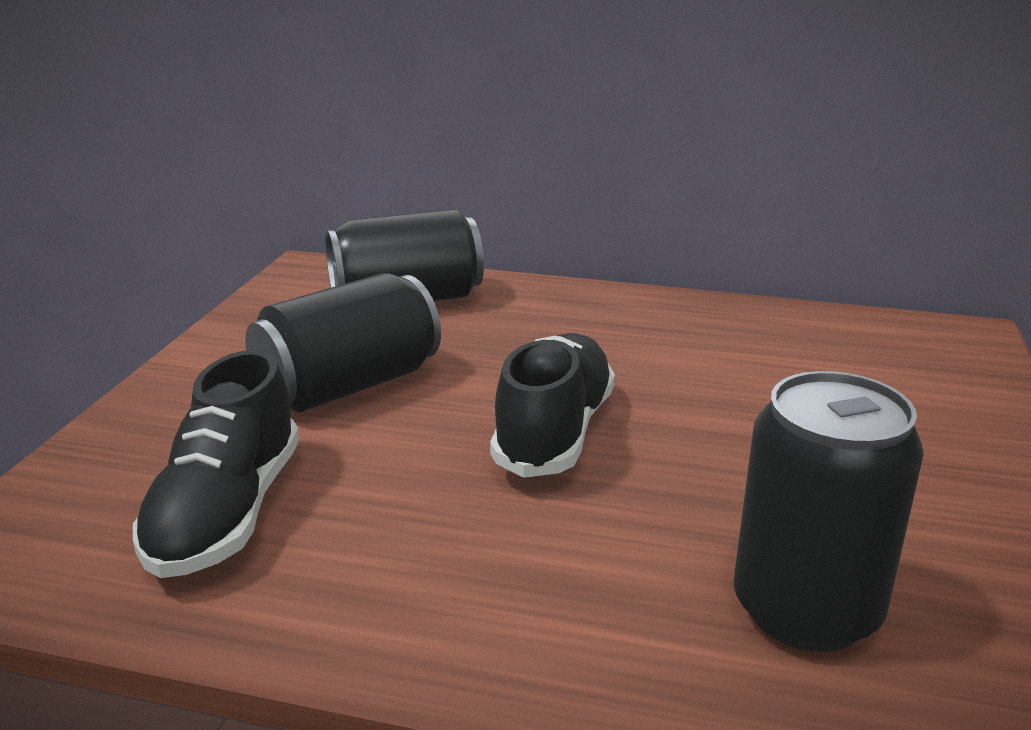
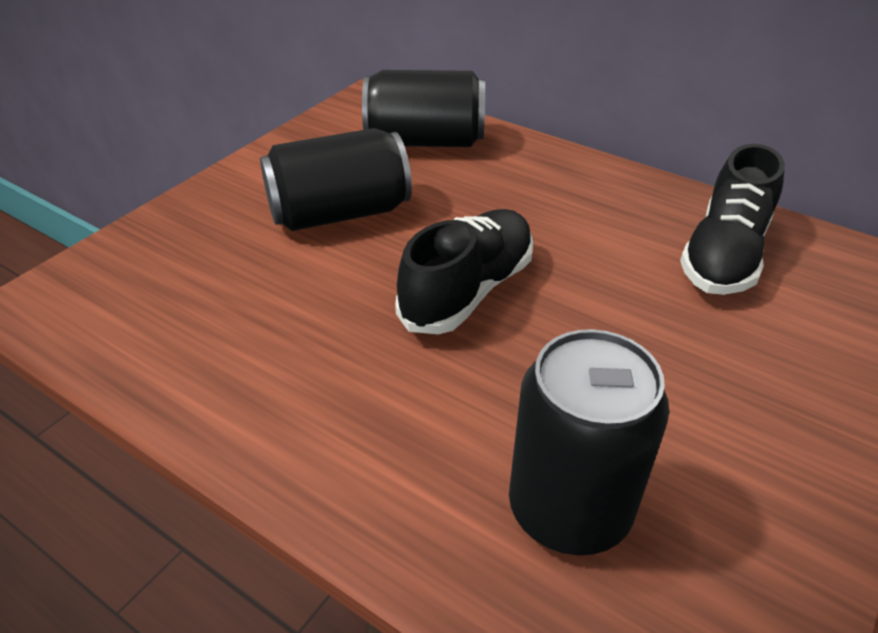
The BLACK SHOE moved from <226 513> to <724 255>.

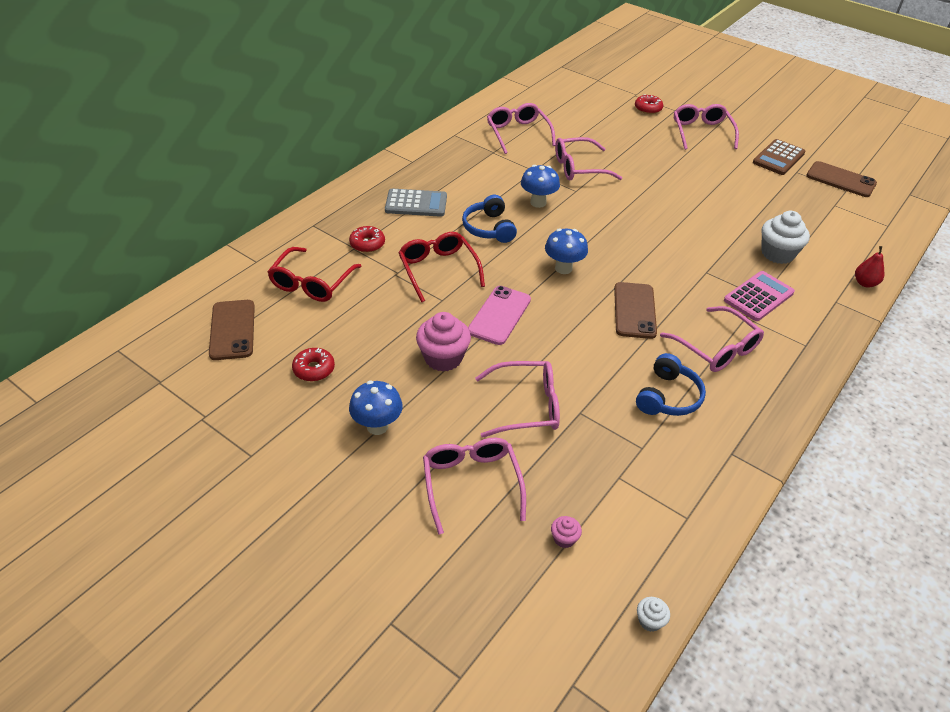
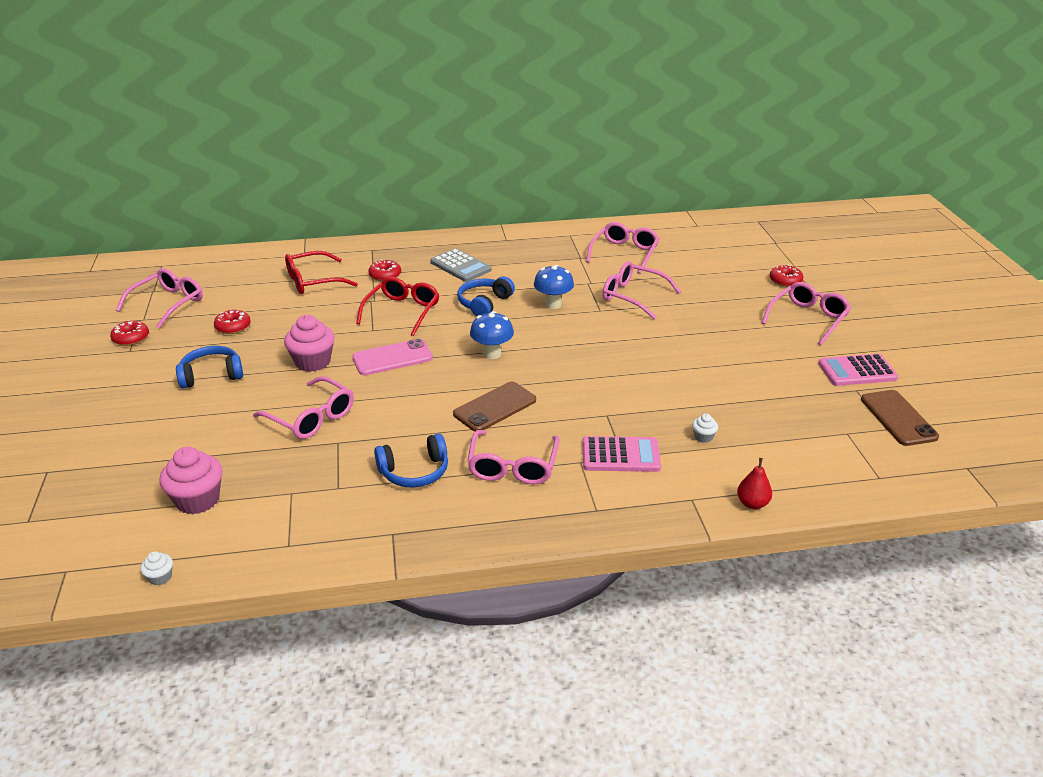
The BROWN PHONE at <232 330> disappeared.
The RED DONUT at <131 338> appeared.
The PINK GLASSES moved from <471 484> to <168 303>.
The BLUE MUSHROOM at <377 426> was replaced by the BLUE HEADPHONES at <211 375>.
The BROWN CALCULATOR at <778 158> became the PINK CALCULATOR at <857 371>.
The PINK CUPCAKE at <564 538> changed to 2.13 times the size.
The WHITE CUPCAKE at <777 253> changed to 0.47 times the size.

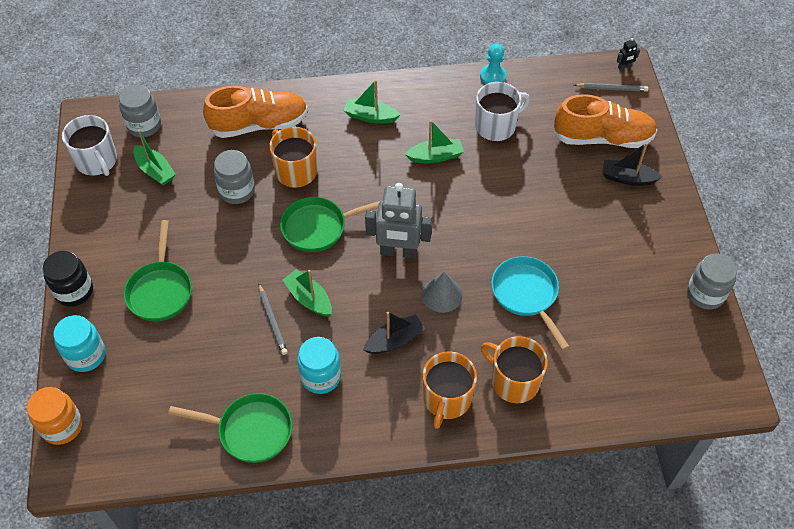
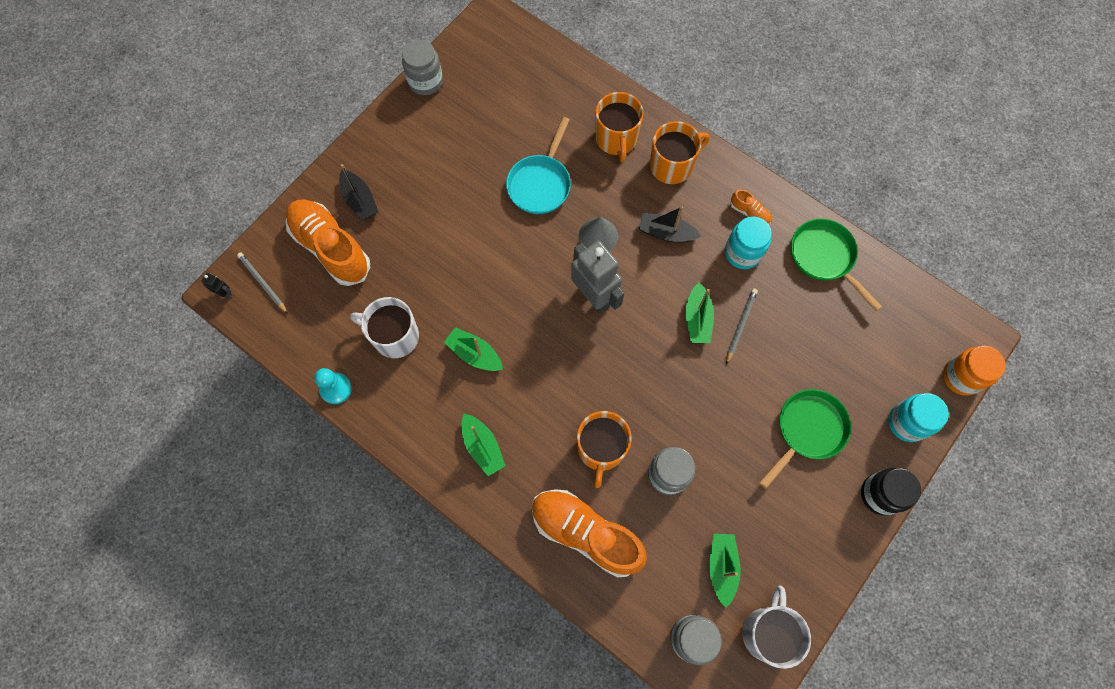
The GREEN PAN at <318 227> disappeared.
The ORANGE SHOE at <749 213> appeared.

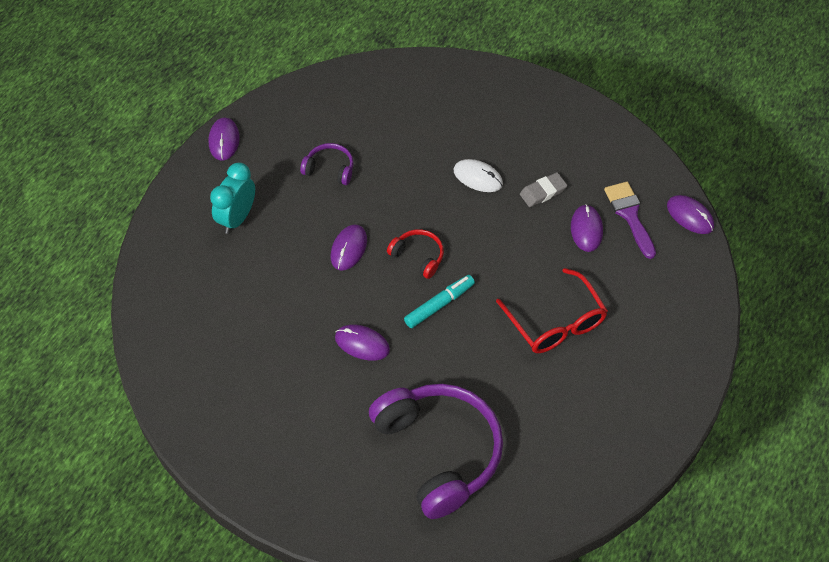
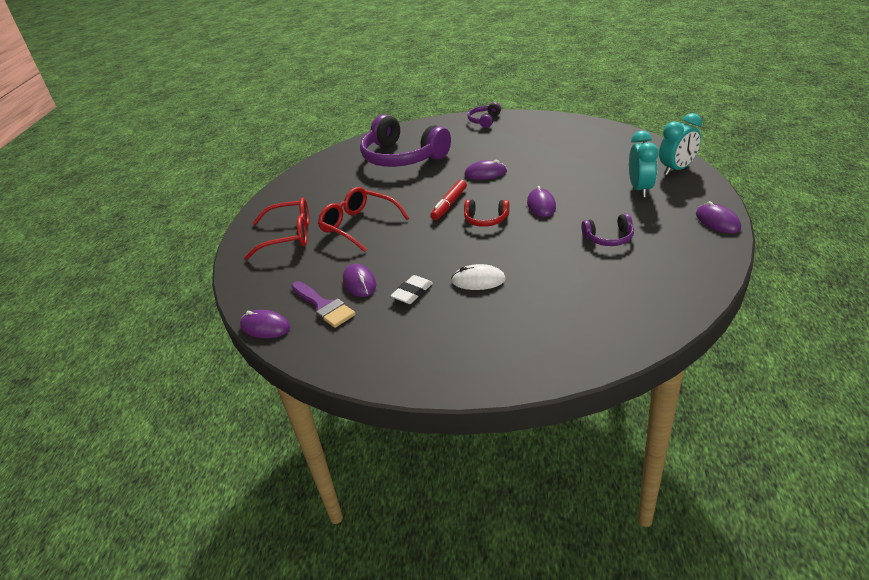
The RED GLASSES at <289 236> appeared.
The PURPLE HEADPHONES at <484 120> appeared.
The TURQUOISE CLOCK at <677 169> appeared.
The TURQUOISE MARKER at <439 304> became the RED MARKER at <449 204>.
The GREY ERASER at <543 192> became the WHITE ERASER at <412 292>.

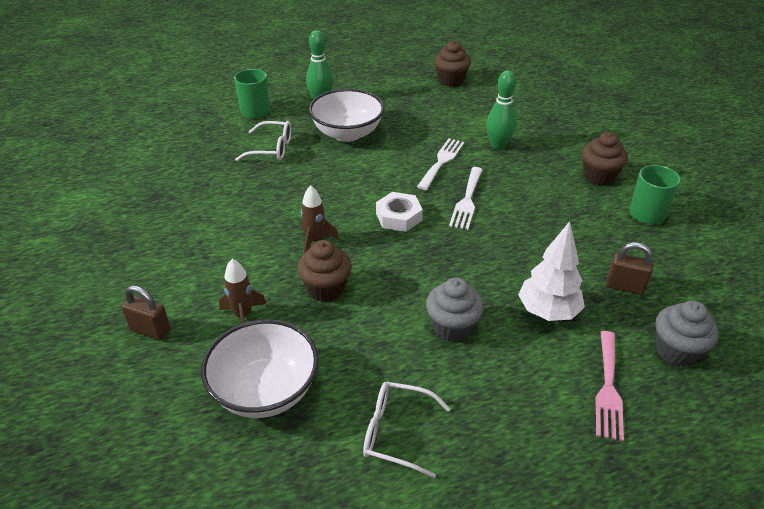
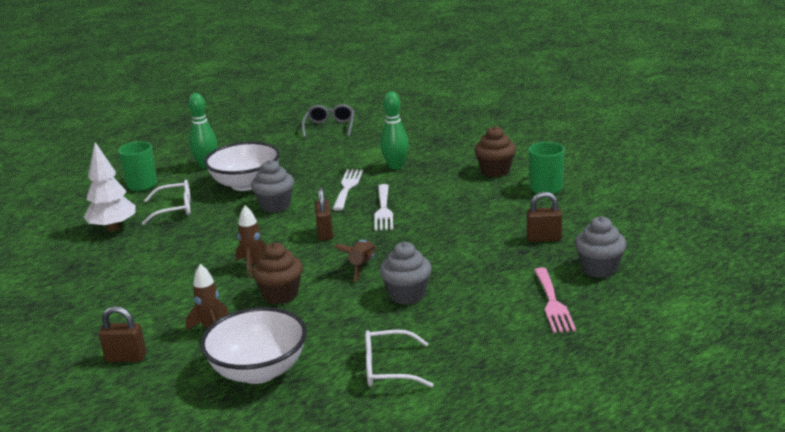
The GREY CUPCAKE at <275 206> appeared.
The BROWN ROCKET at <362 266> appeared.
The WHITE TREE moved from <548 312> to <113 228>.
The WHITE NUT at <398 217> was replaced by the BROWN PADLOCK at <325 233>.
The BROWN CUPCAKE at <451 80> was replaced by the GREY GLASSES at <329 127>.

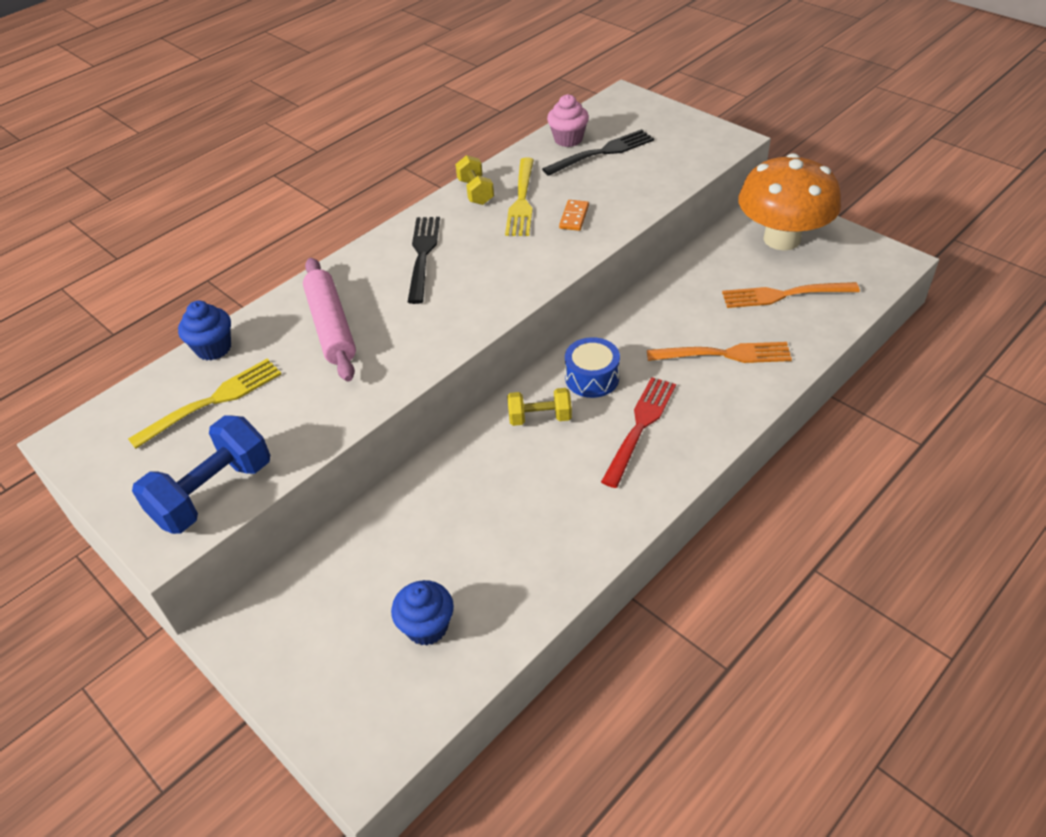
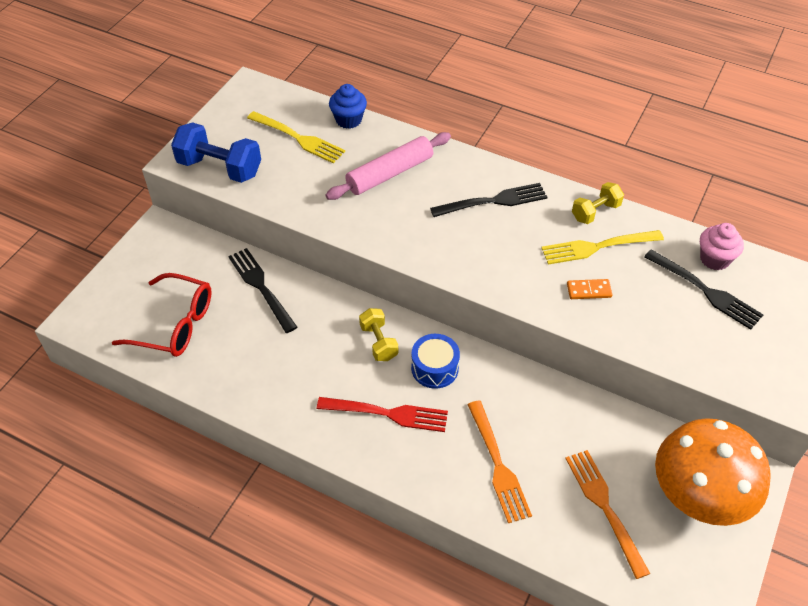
The BLACK FORK at <261 287> appeared.
The BLUE CUPCAKE at <427 627> was replaced by the RED GLASSES at <174 324>.

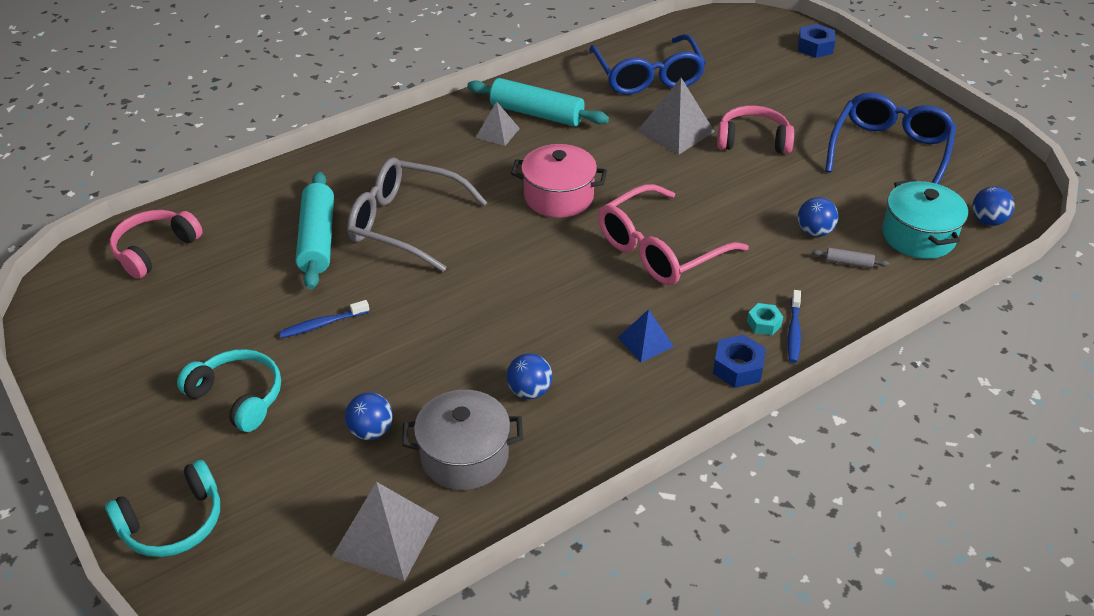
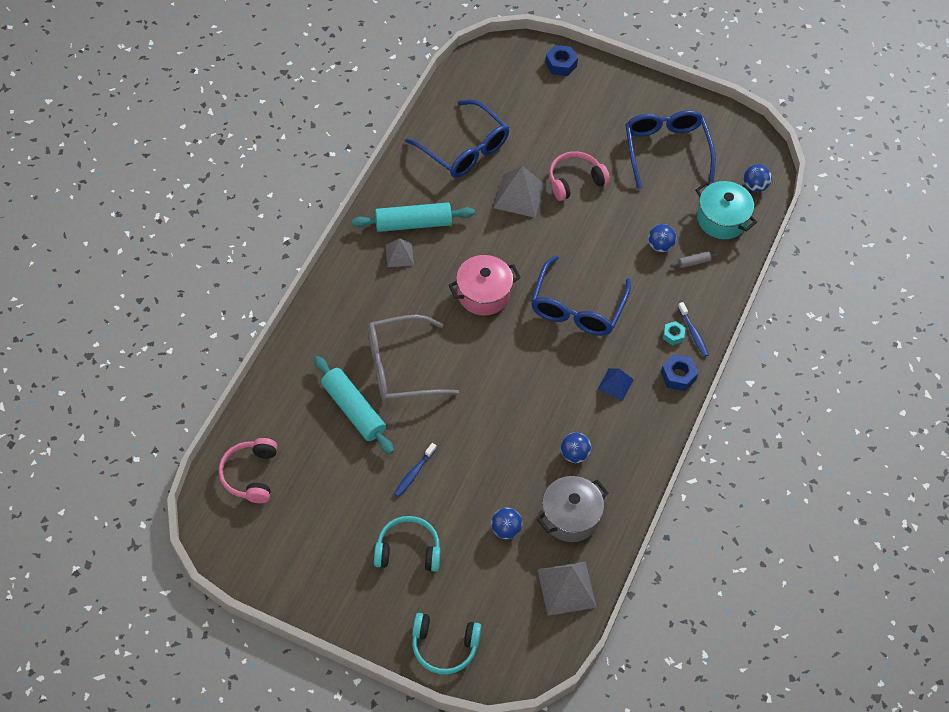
The PINK GLASSES at <659 249> became the BLUE GLASSES at <577 307>.
The TURQUOISE HEADPHONES at <173 522> turned 75 degrees clockwise.

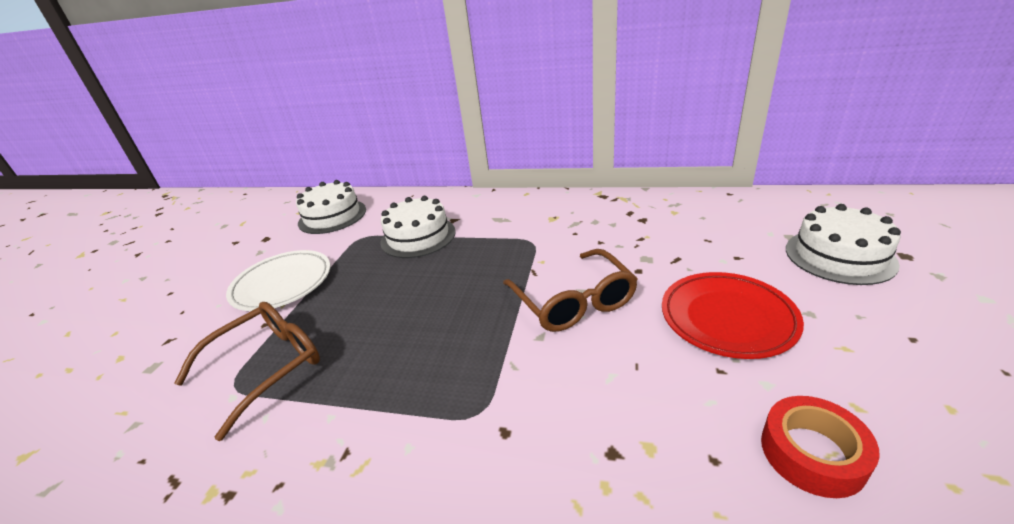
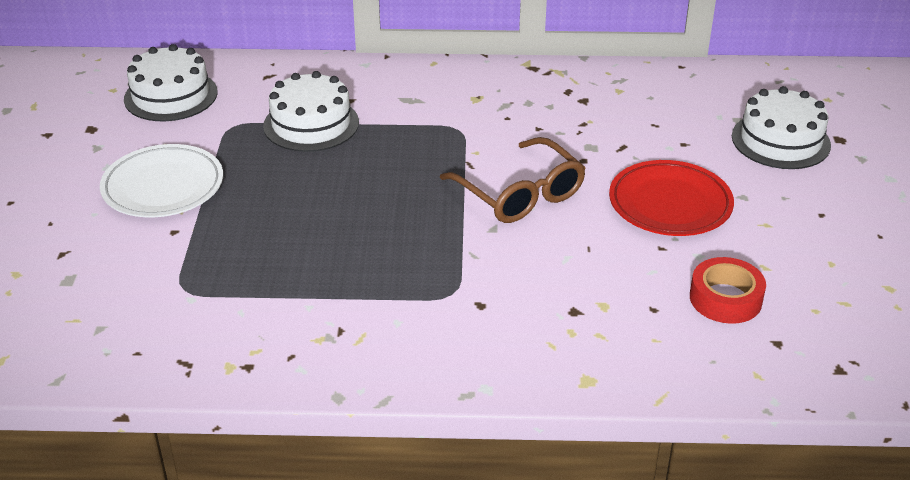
The BROWN GLASSES at <266 367> disappeared.

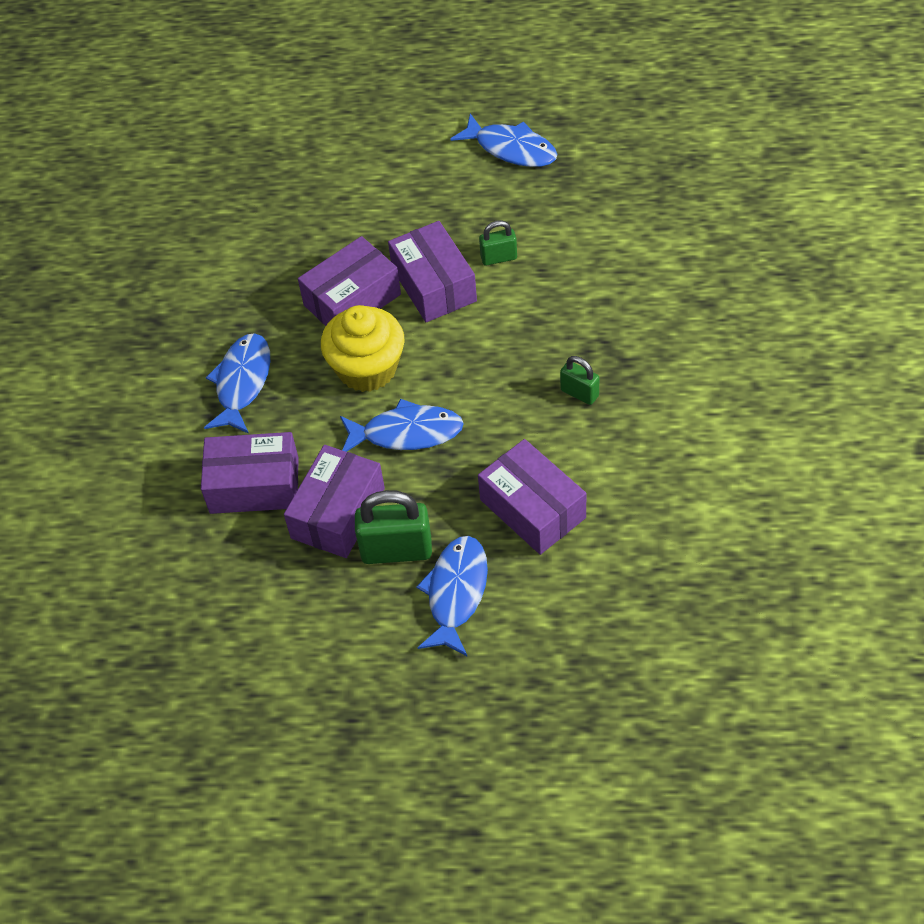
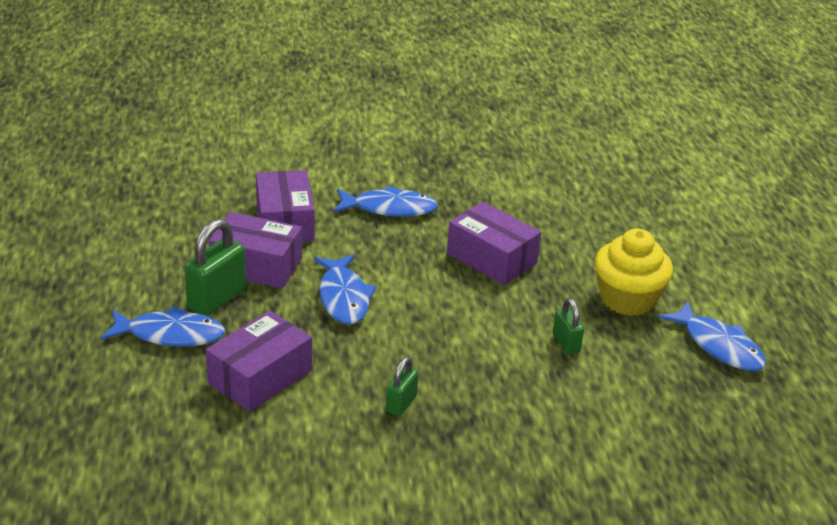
The PURPLE BOX at <433 285> disappeared.
The YELLOW CUPCAKE moved from <367 368> to <627 299>.
The GREEN PADLOCK at <396 550> turned 45 degrees clockwise.
The BLUE FISH at <511 149> turned 60 degrees counterclockwise.

